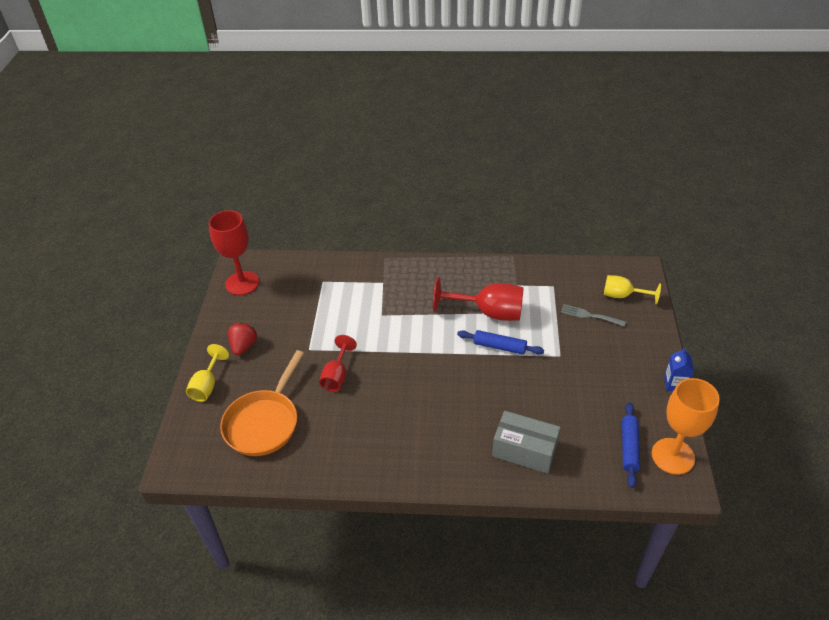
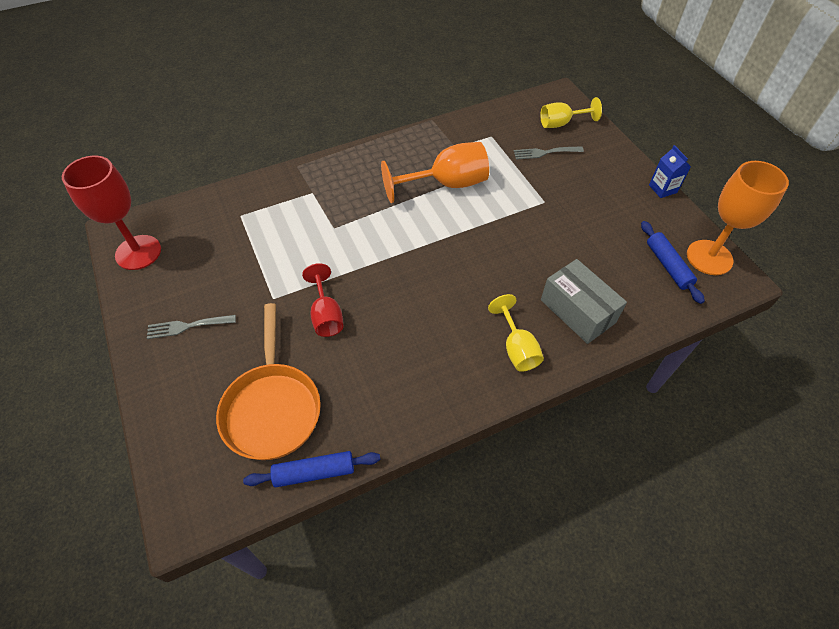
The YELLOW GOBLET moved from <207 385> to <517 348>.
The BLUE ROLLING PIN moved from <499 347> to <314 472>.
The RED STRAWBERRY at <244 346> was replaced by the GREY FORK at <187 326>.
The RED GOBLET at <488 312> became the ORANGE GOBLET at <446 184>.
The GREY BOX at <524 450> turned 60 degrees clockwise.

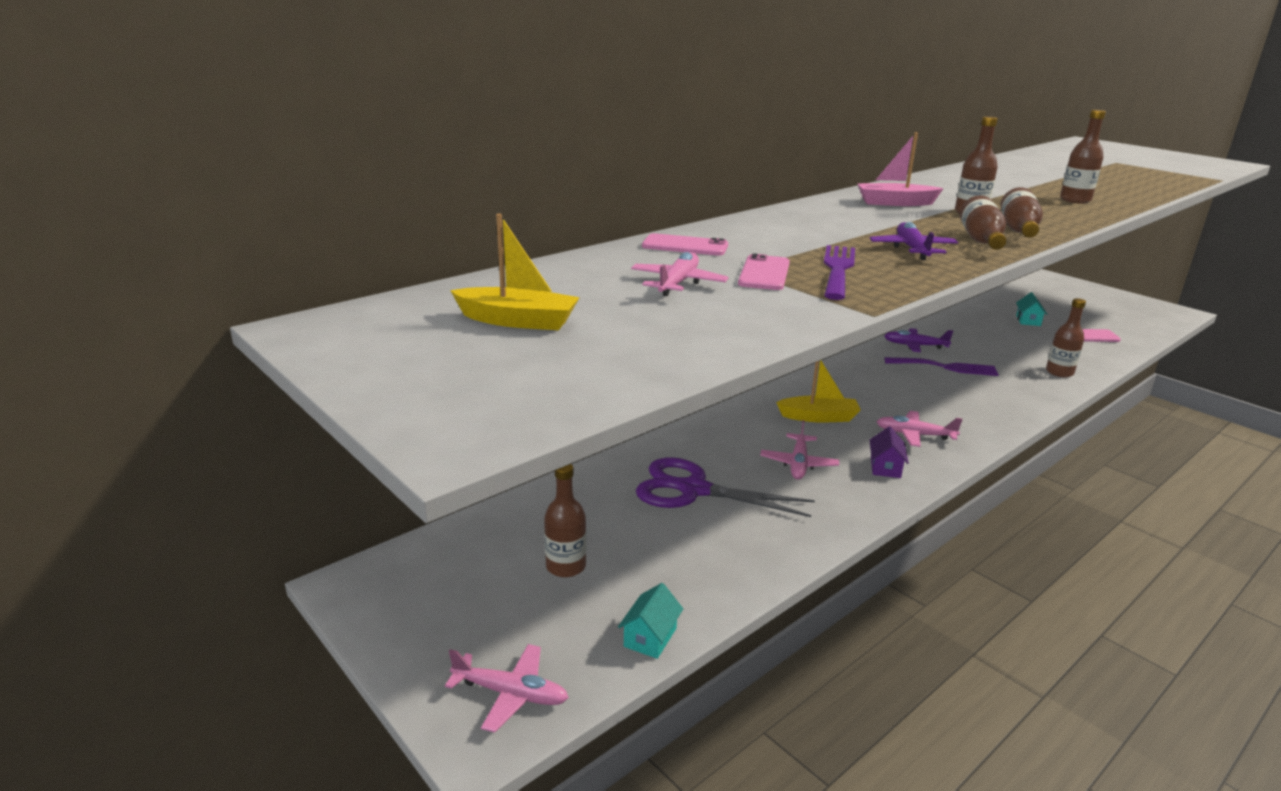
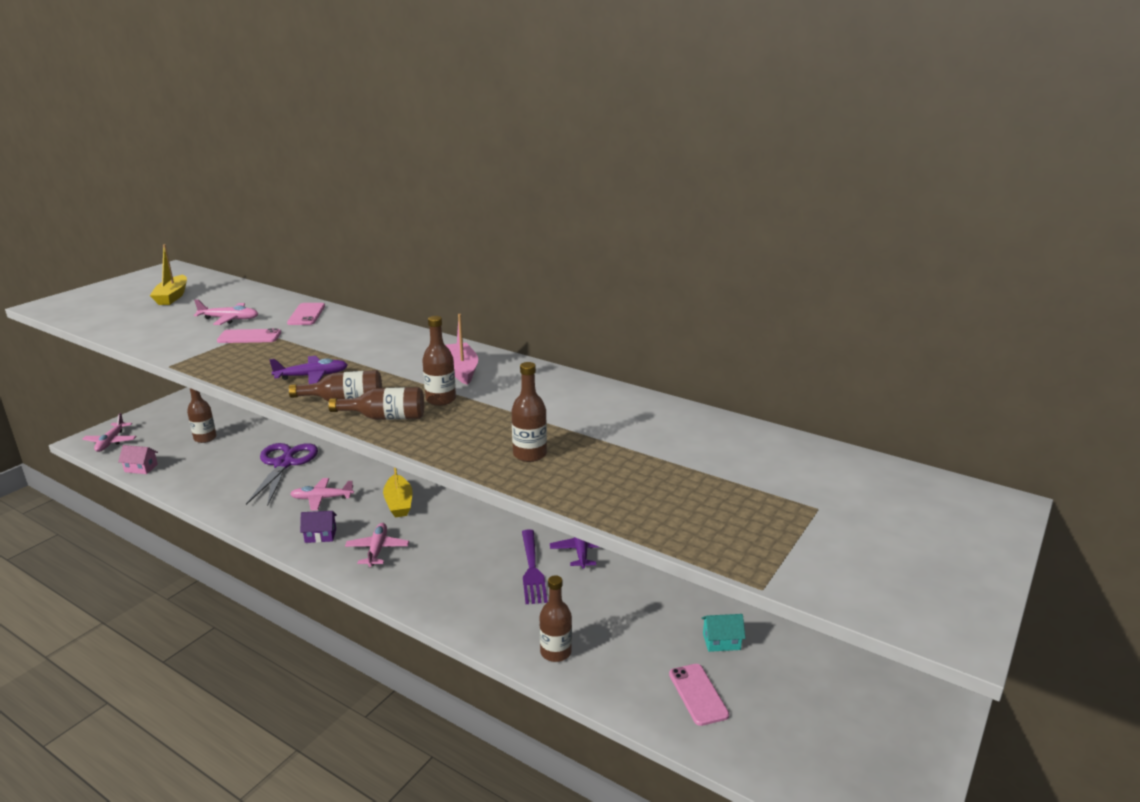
The PURPLE FORK at <837 269> disappeared.
The TURQUOISE HOUSE at <650 637> became the PINK HOUSE at <141 468>.

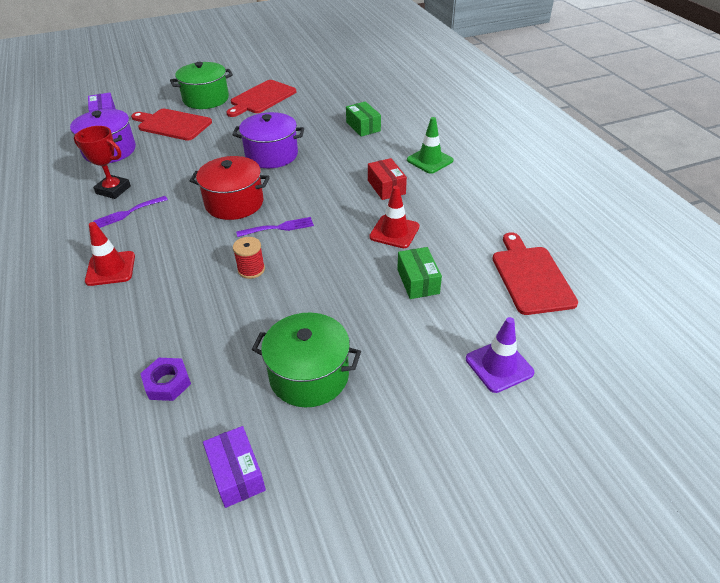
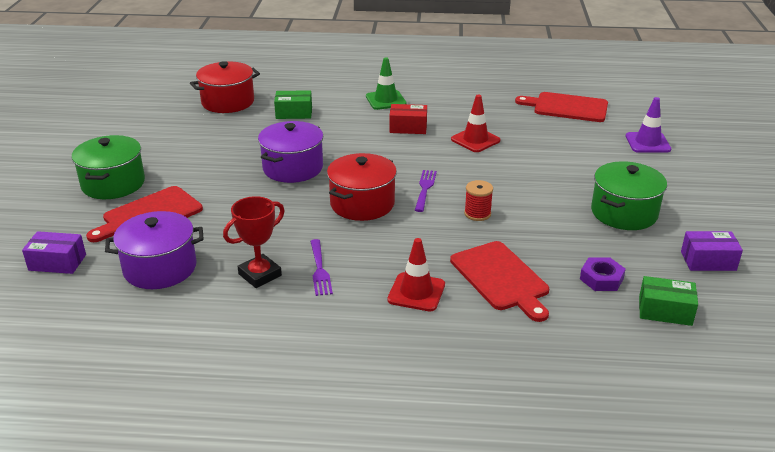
The RED POT at <228 102> appeared.
The RED CUTTING BOARD moved from <261 98> to <501 278>.
The GREEN BOX moved from <418 281> to <665 311>.

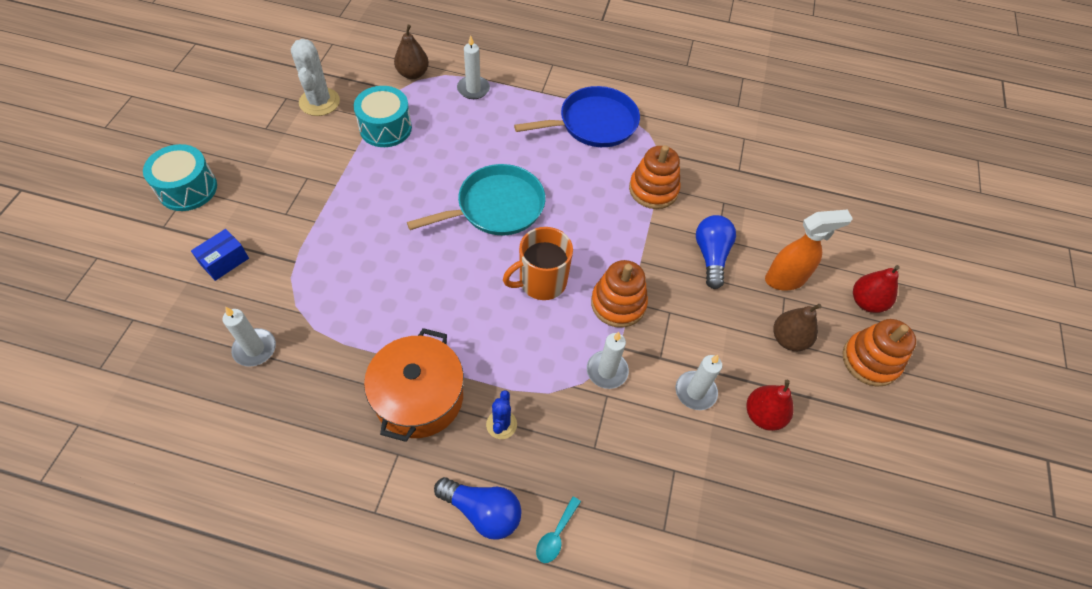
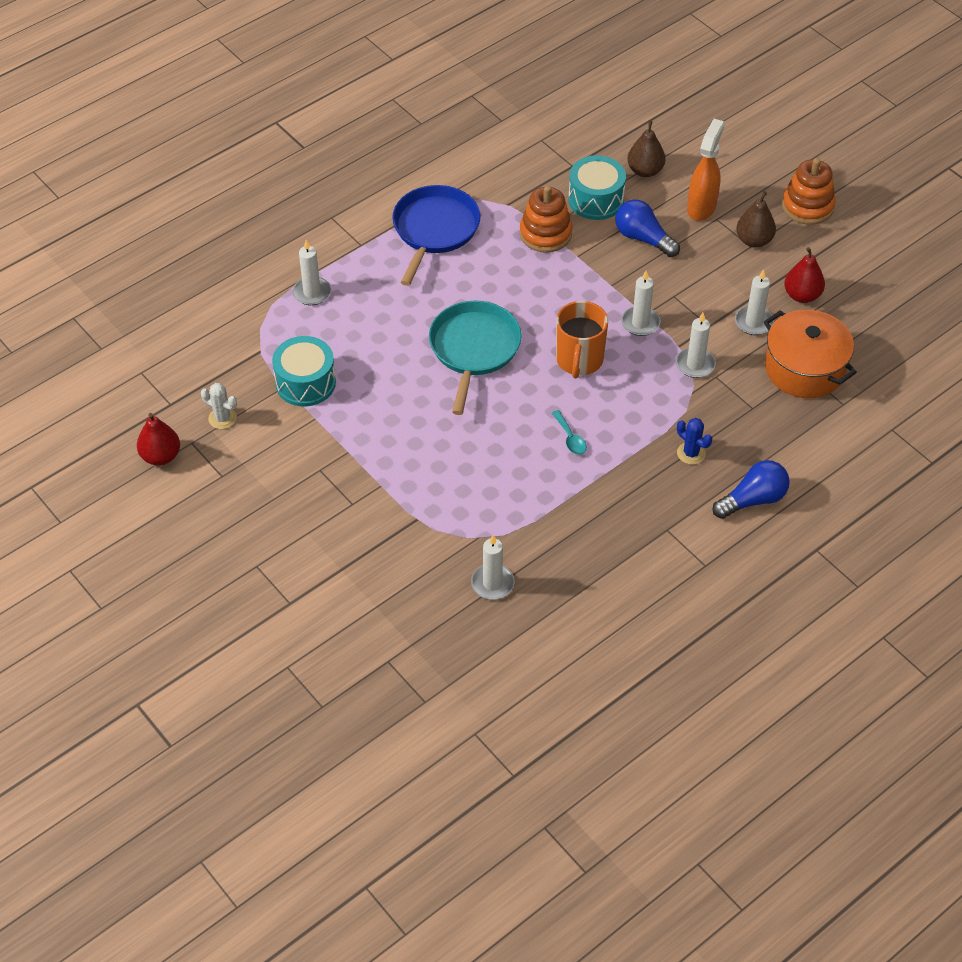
The BLUE BOX at <224 261> disappeared.
The TURQUOISE DRUM moved from <188 189> to <596 200>.
The ORANGE POT moved from <419 397> to <804 368>.
The BROWN PEAR moved from <413 74> to <645 171>.
The TURQUOISE SPOON moved from <556 535> to <570 438>.
The RED PEAR moved from <866 302> to <161 456>.
The ORANGE STACKING TOY at <618 303> was replaced by the WHITE CANDLE at <640 323>.
The WHITE CACTUS at <319 102> changed to 0.59 times the size.

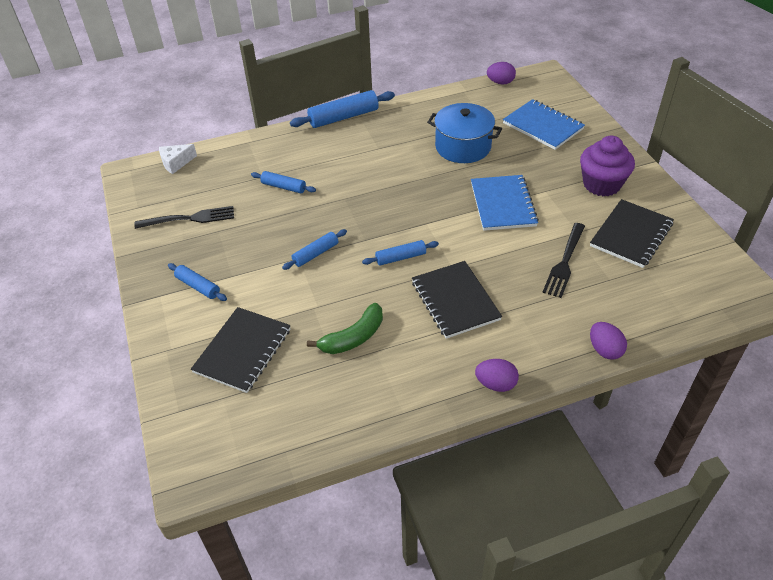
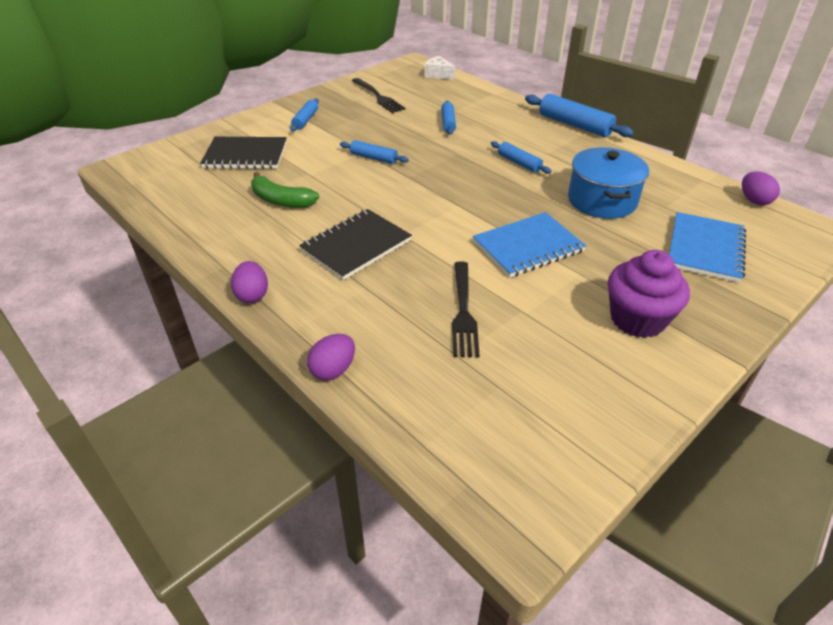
The BLACK NOTEBOOK at <631 235> disappeared.
The BLUE ROLLING PIN moved from <400 257> to <519 163>.
The BLACK FORK at <564 262> turned 90 degrees counterclockwise.

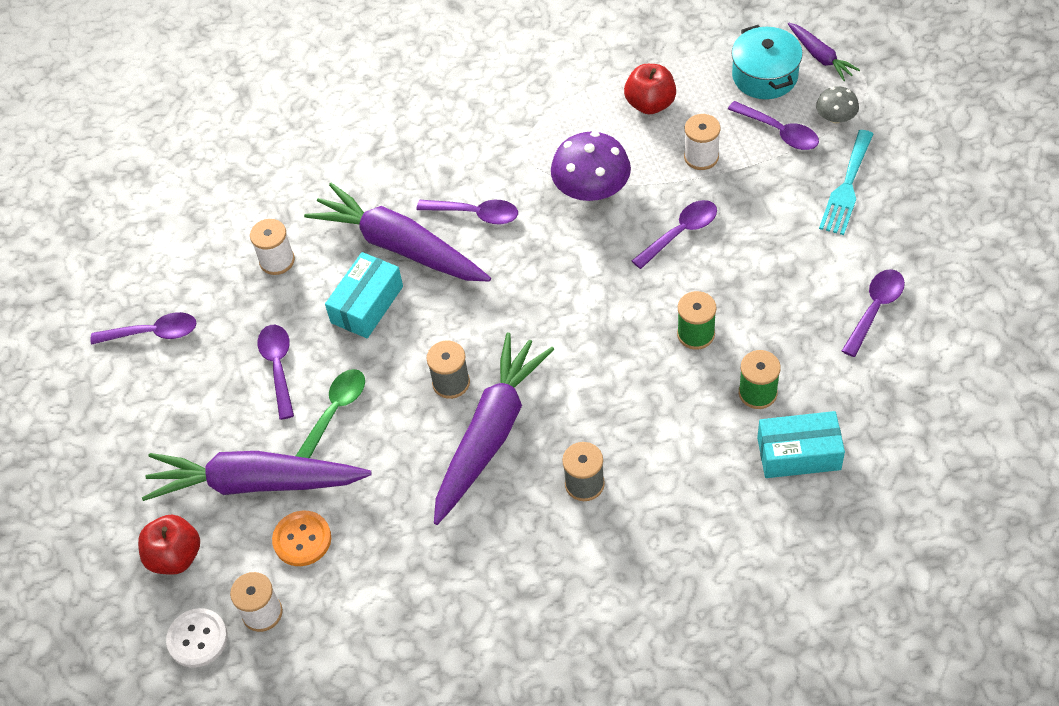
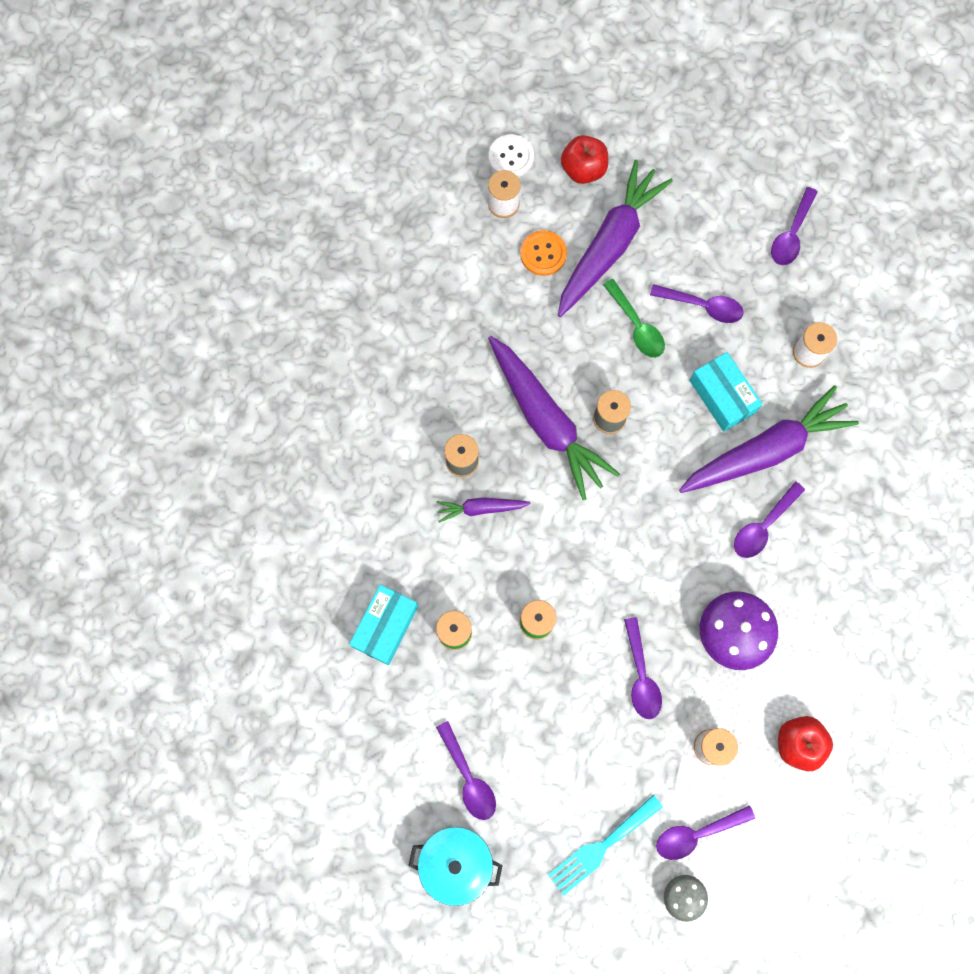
The TURQUOISE POT moved from <765 76> to <456 862>.
The PURPLE CARROT moved from <820 56> to <481 508>.
The TURQUOISE FORK at <847 187> turned 90 degrees counterclockwise.

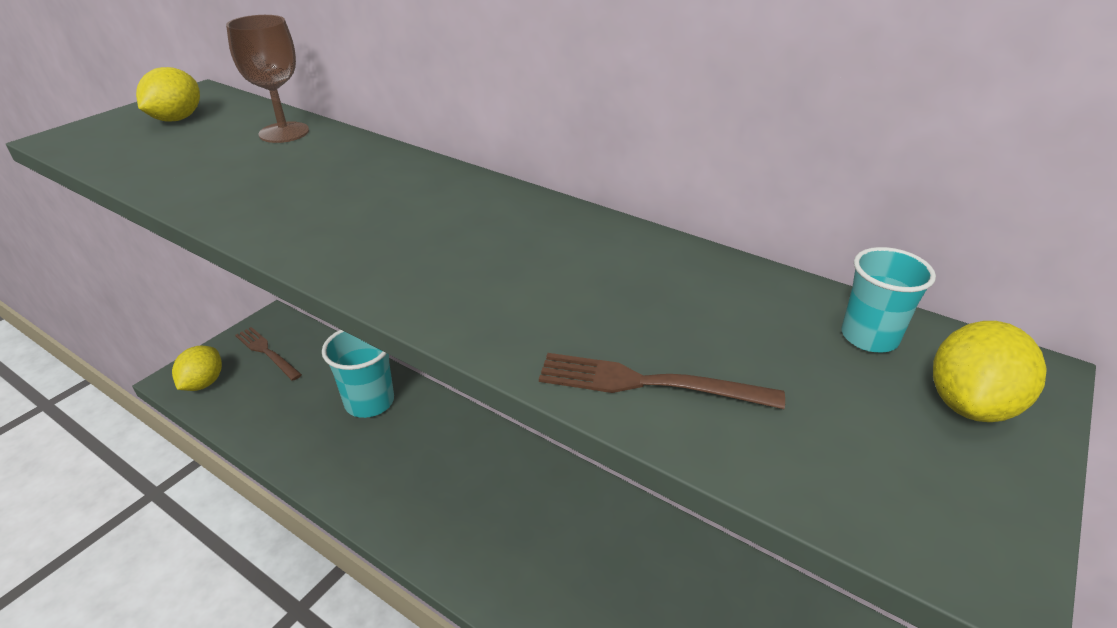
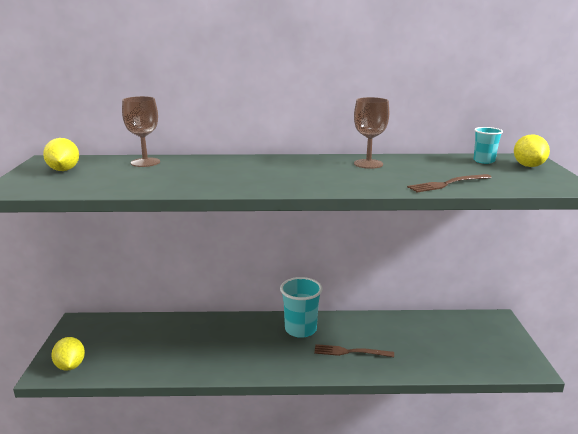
The BROWN GOBLET at <368 164> appeared.
The BROWN FORK moved from <267 352> to <350 352>.
The TURQUOISE CUP moved from <369 402> to <300 329>.

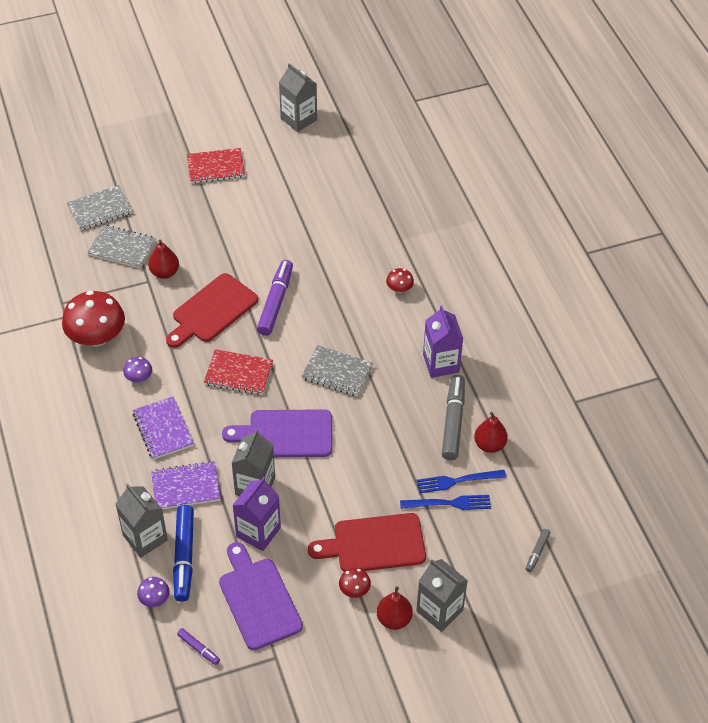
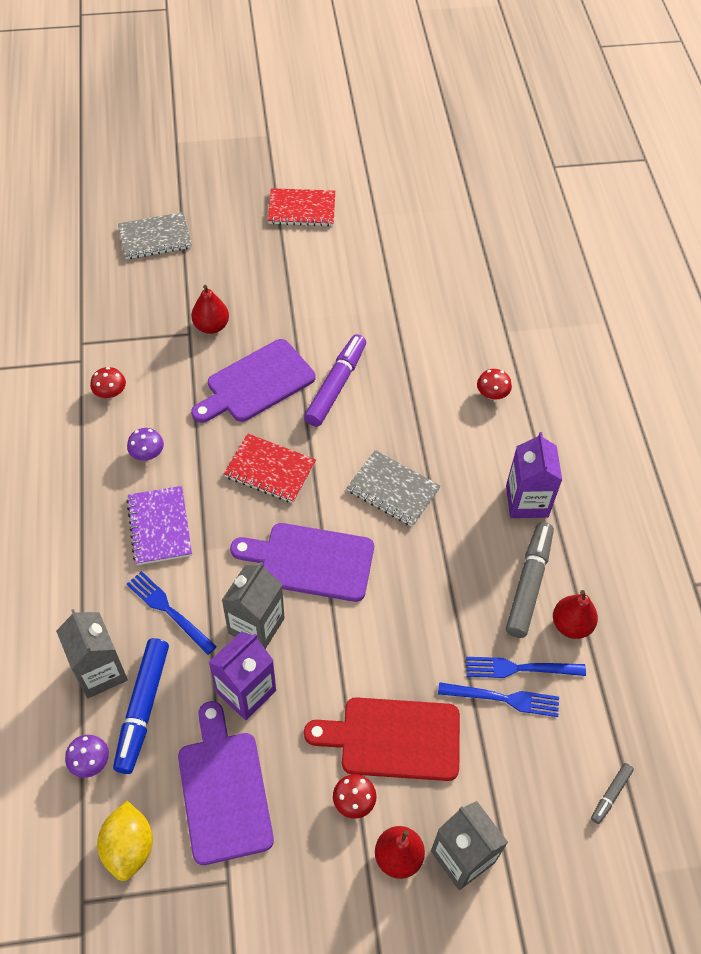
The GREY NOTEBOOK at <122 248> disappeared.
The GREY CARTON at <298 119> disappeared.
The PURPLE NOTEBOOK at <186 487> was replaced by the BLUE FORK at <168 610>.
The PURPLE MARKER at <198 648> was replaced by the YELLOW LEMON at <129 847>.
The RED CUTTING BOARD at <212 311> became the PURPLE CUTTING BOARD at <256 383>.
The RED MUSHROOM at <97 337> changed to 0.46 times the size.

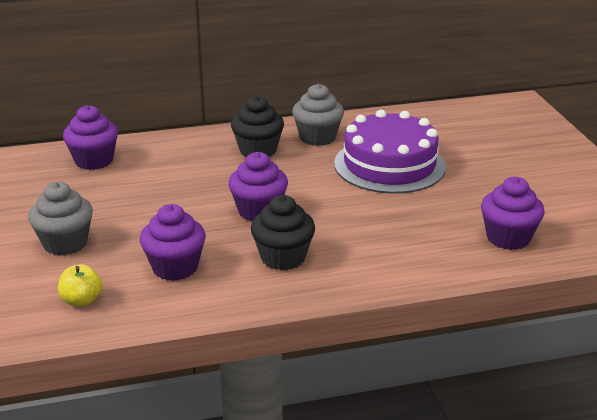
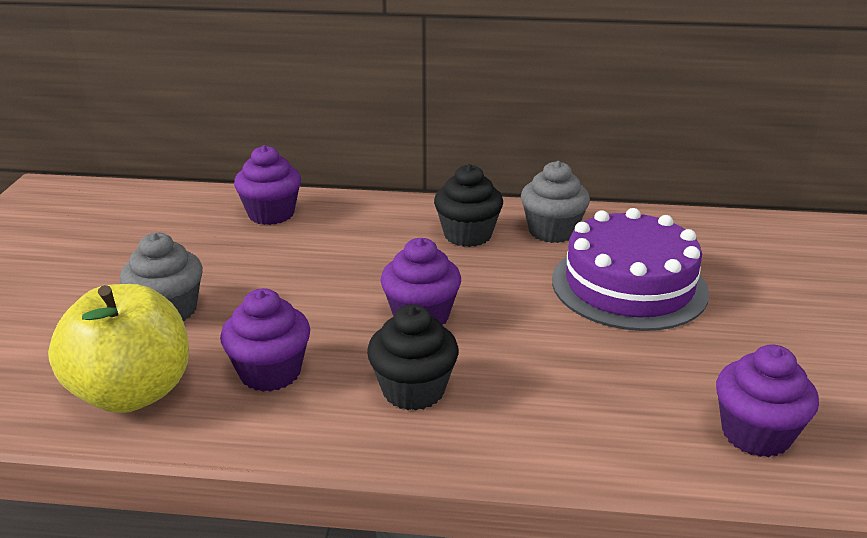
The YELLOW APPLE at <82 300> changed to 2.26 times the size.

